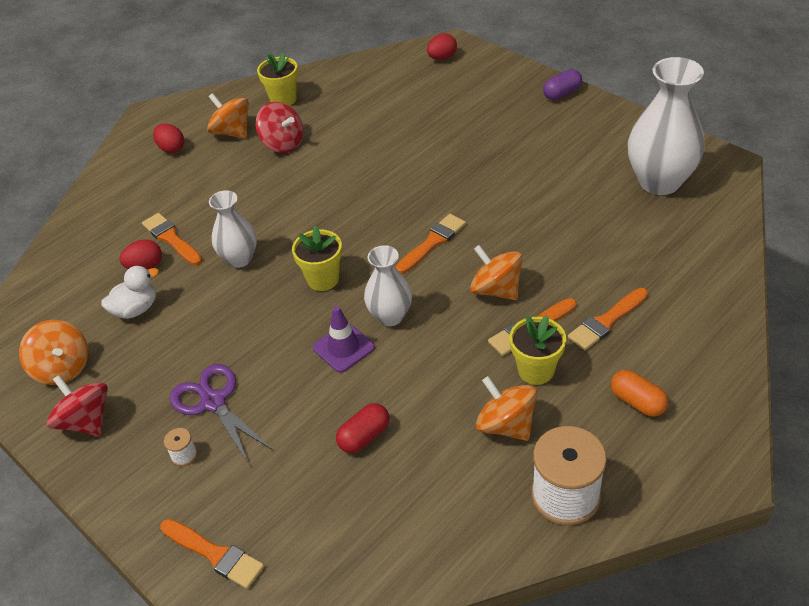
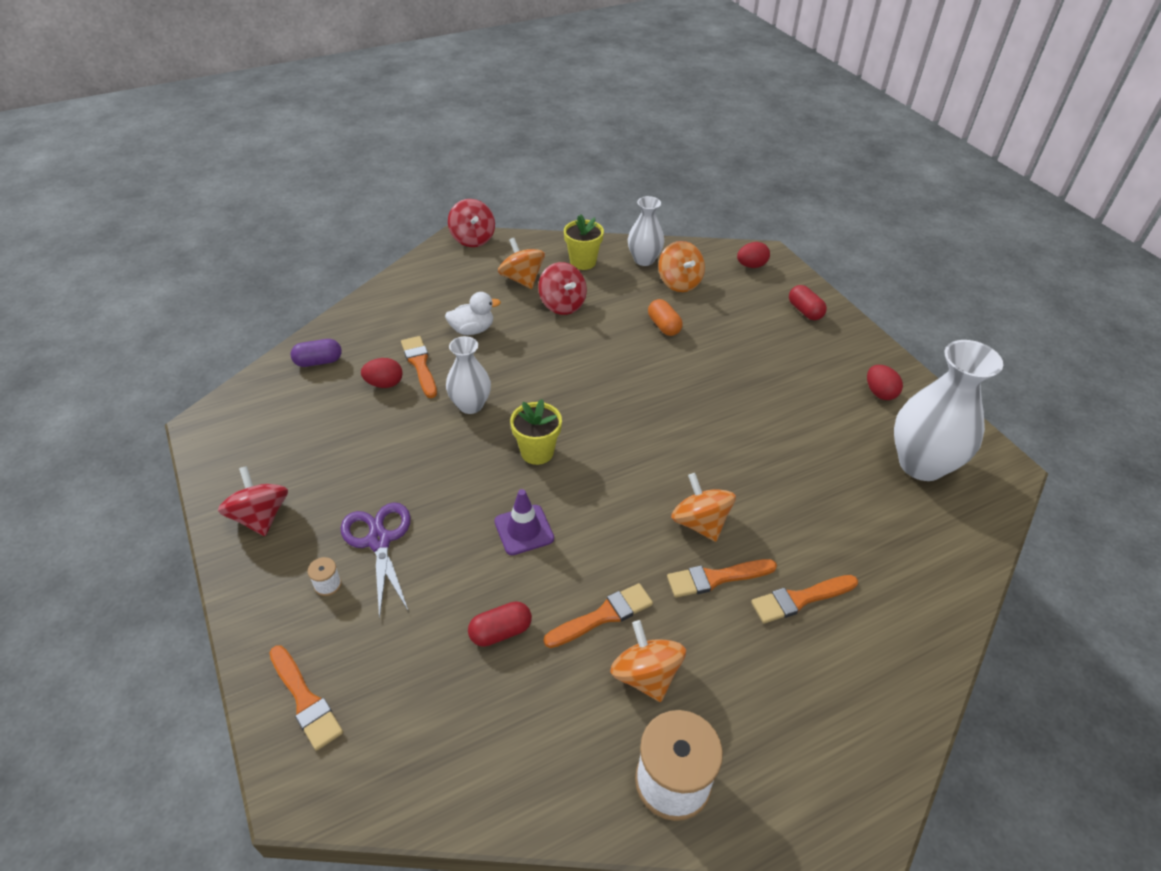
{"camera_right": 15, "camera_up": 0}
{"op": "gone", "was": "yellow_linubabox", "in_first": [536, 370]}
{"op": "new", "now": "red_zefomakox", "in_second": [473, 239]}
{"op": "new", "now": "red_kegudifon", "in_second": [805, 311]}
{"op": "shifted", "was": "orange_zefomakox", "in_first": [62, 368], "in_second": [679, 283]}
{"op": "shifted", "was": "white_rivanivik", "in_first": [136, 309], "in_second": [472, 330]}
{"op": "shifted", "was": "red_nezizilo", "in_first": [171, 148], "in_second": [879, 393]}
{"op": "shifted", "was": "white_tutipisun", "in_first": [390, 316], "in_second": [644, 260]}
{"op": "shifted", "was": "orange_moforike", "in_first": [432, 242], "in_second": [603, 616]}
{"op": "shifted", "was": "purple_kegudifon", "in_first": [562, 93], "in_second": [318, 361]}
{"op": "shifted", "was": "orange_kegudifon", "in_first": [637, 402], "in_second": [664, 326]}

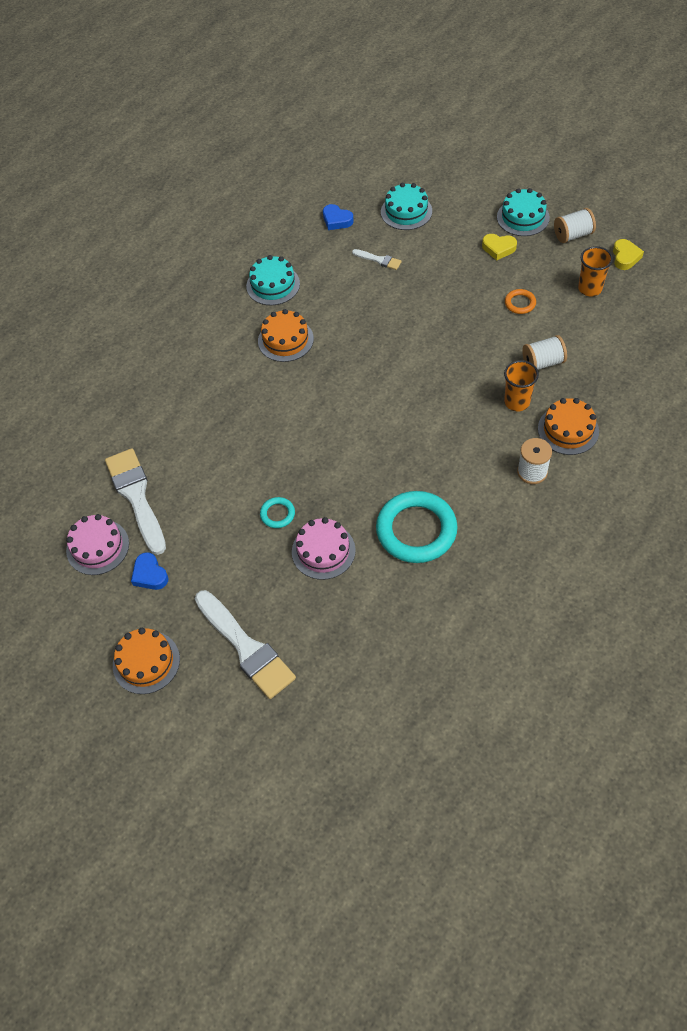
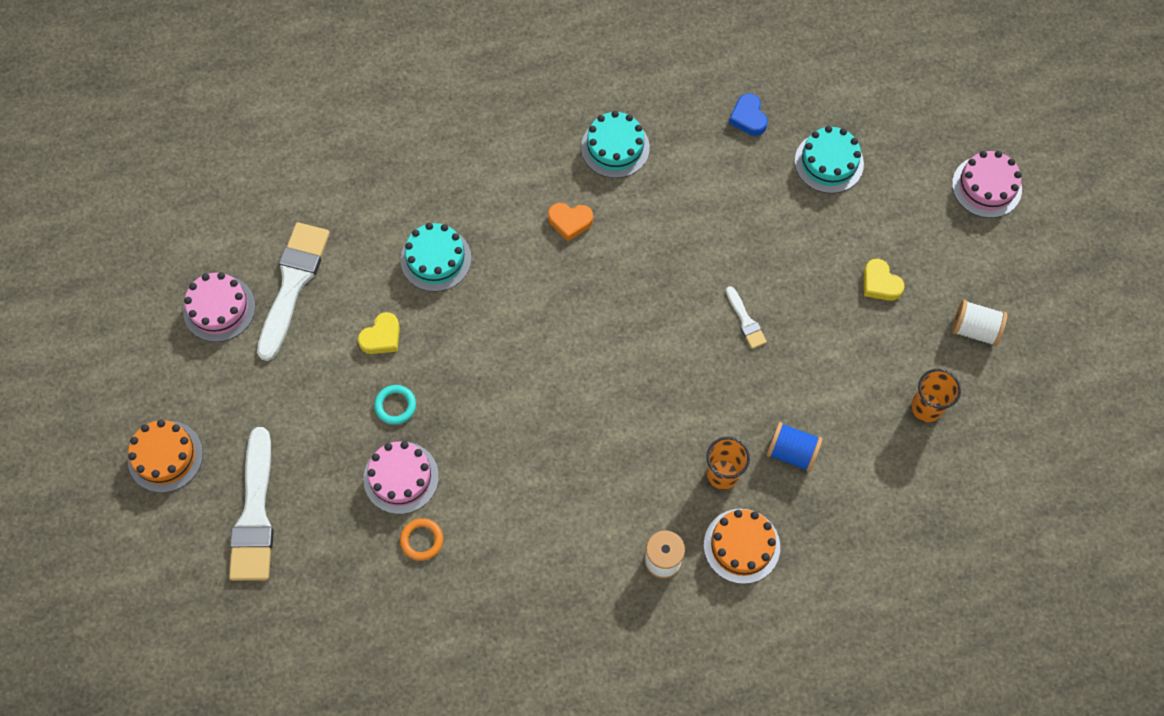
{"camera_right": 35, "camera_up": 10}
{"op": "gone", "was": "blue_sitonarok", "in_first": [150, 574]}
{"op": "gone", "was": "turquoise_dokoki", "in_first": [416, 530]}
{"op": "new", "now": "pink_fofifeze", "in_second": [986, 186]}
{"op": "shifted", "was": "white_moforike", "in_first": [379, 260], "in_second": [745, 321]}
{"op": "shifted", "was": "turquoise_fofifeze", "in_first": [523, 217], "in_second": [436, 259]}
{"op": "shifted", "was": "orange_dokoki", "in_first": [520, 303], "in_second": [422, 540]}
{"op": "shifted", "was": "yellow_sitonarok", "in_first": [625, 257], "in_second": [381, 337]}
{"op": "swapped", "was": "orange_fofifeze", "now": "orange_sitonarok", "in_first": [285, 340], "in_second": [570, 222]}
{"op": "repainted", "was": "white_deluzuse", "now": "blue_deluzuse", "in_first": [542, 362], "in_second": [791, 452]}

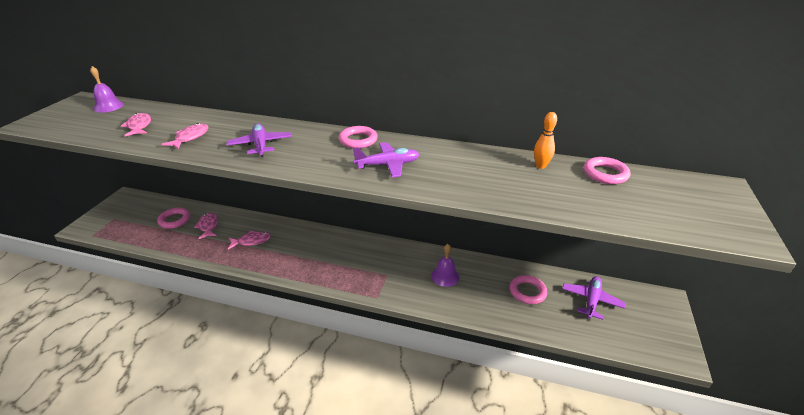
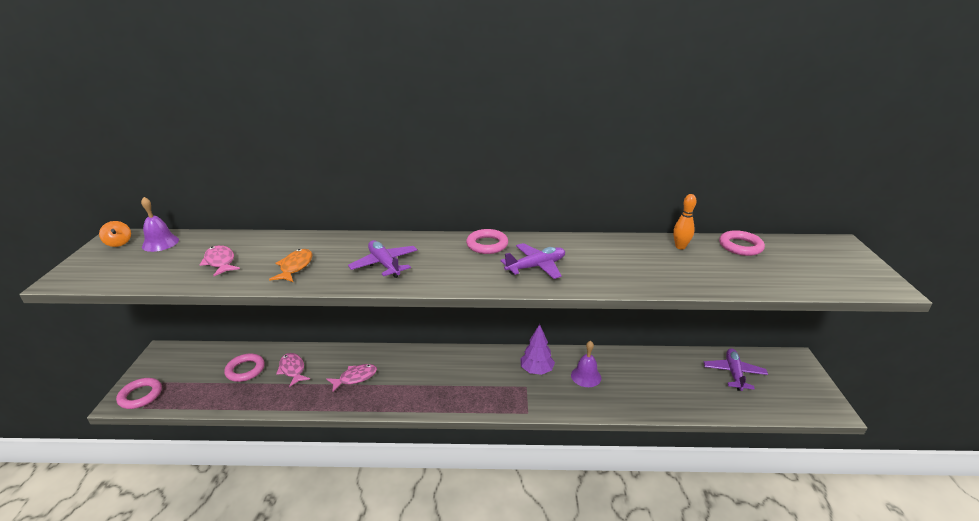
{"camera_right": -15, "camera_up": -5}
{"op": "new", "now": "orange_zefomakox", "in_second": [119, 243]}
{"op": "new", "now": "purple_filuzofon", "in_second": [536, 370]}
{"op": "shifted", "was": "pink_dokoki", "in_first": [527, 292], "in_second": [140, 396]}
{"op": "repainted", "was": "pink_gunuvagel", "now": "orange_gunuvagel", "in_first": [190, 137], "in_second": [295, 267]}

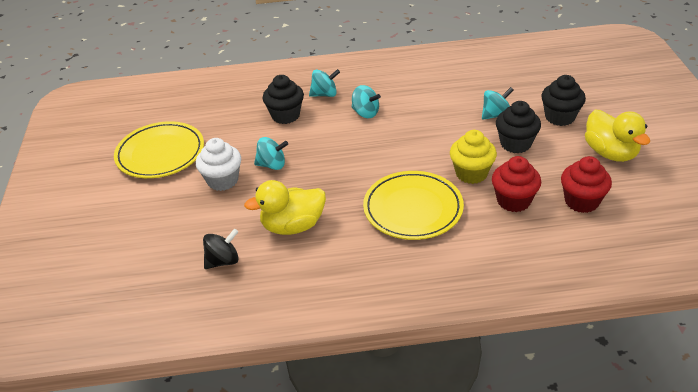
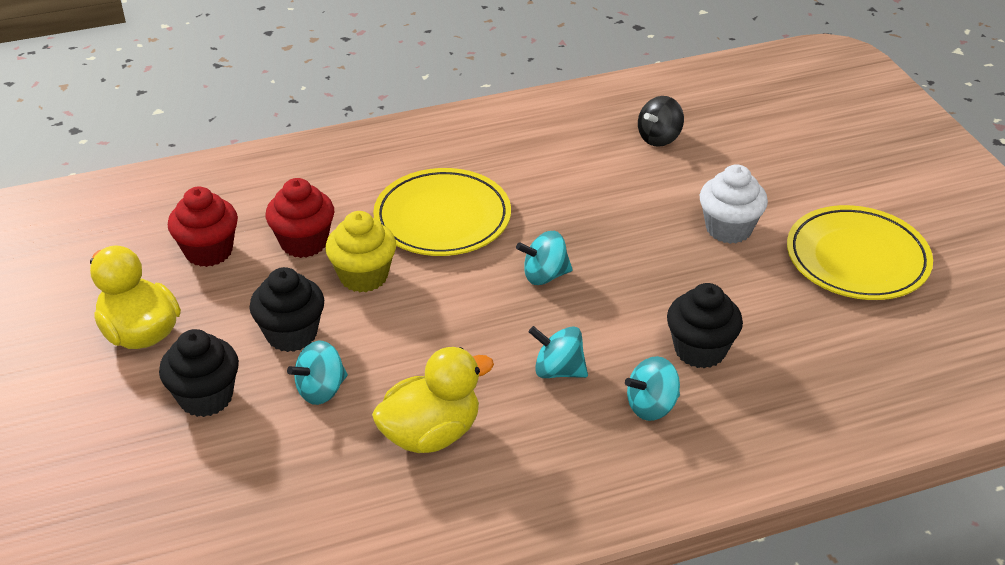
{"camera_right": 165, "camera_up": 0}
{"op": "shifted", "was": "yellow_rivanivik", "in_first": [293, 226], "in_second": [431, 434]}
{"op": "shifted", "was": "turquoise_zefomakox", "in_first": [272, 165], "in_second": [544, 275]}

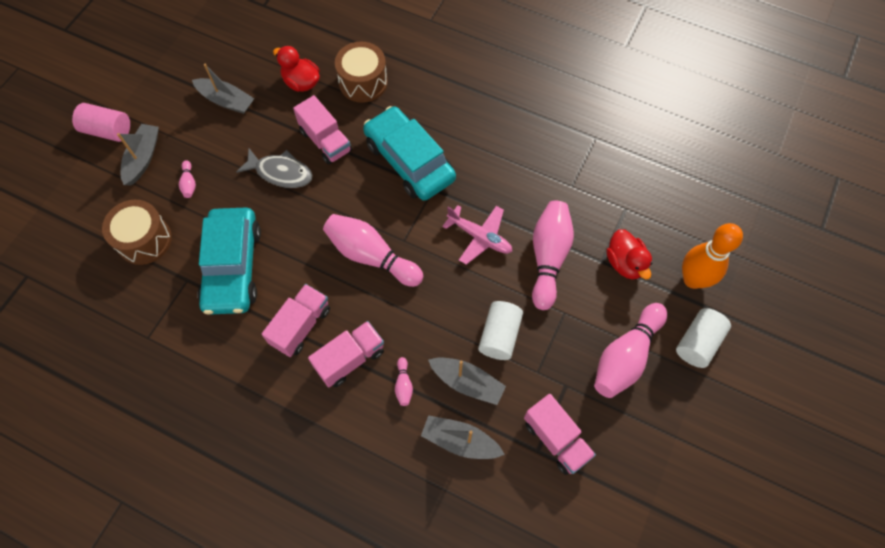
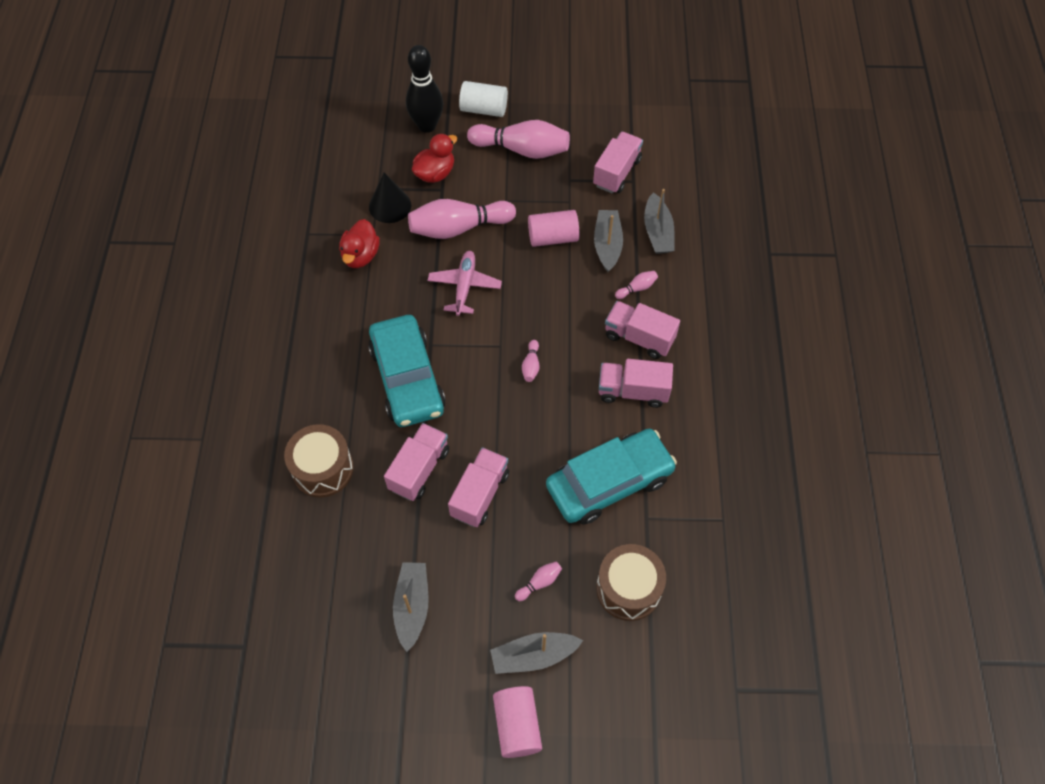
{"camera_right": -115, "camera_up": -5}
{"op": "new", "now": "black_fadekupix", "in_second": [390, 206]}
{"op": "shifted", "was": "red_rivanivik", "in_first": [301, 82], "in_second": [360, 256]}
{"op": "swapped", "was": "grey_gunuvagel", "now": "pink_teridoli", "in_first": [281, 172], "in_second": [479, 494]}
{"op": "repainted", "was": "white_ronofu", "now": "pink_ronofu", "in_first": [499, 335], "in_second": [553, 237]}
{"op": "repainted", "was": "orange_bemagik", "now": "black_bemagik", "in_first": [693, 279], "in_second": [427, 125]}
{"op": "rotated", "was": "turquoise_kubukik", "in_first": [409, 161], "in_second": [407, 378], "clockwise": -45}
{"op": "scaled", "was": "pink_bemagik", "in_first": [371, 256], "in_second": [531, 365], "ratio": 0.42}

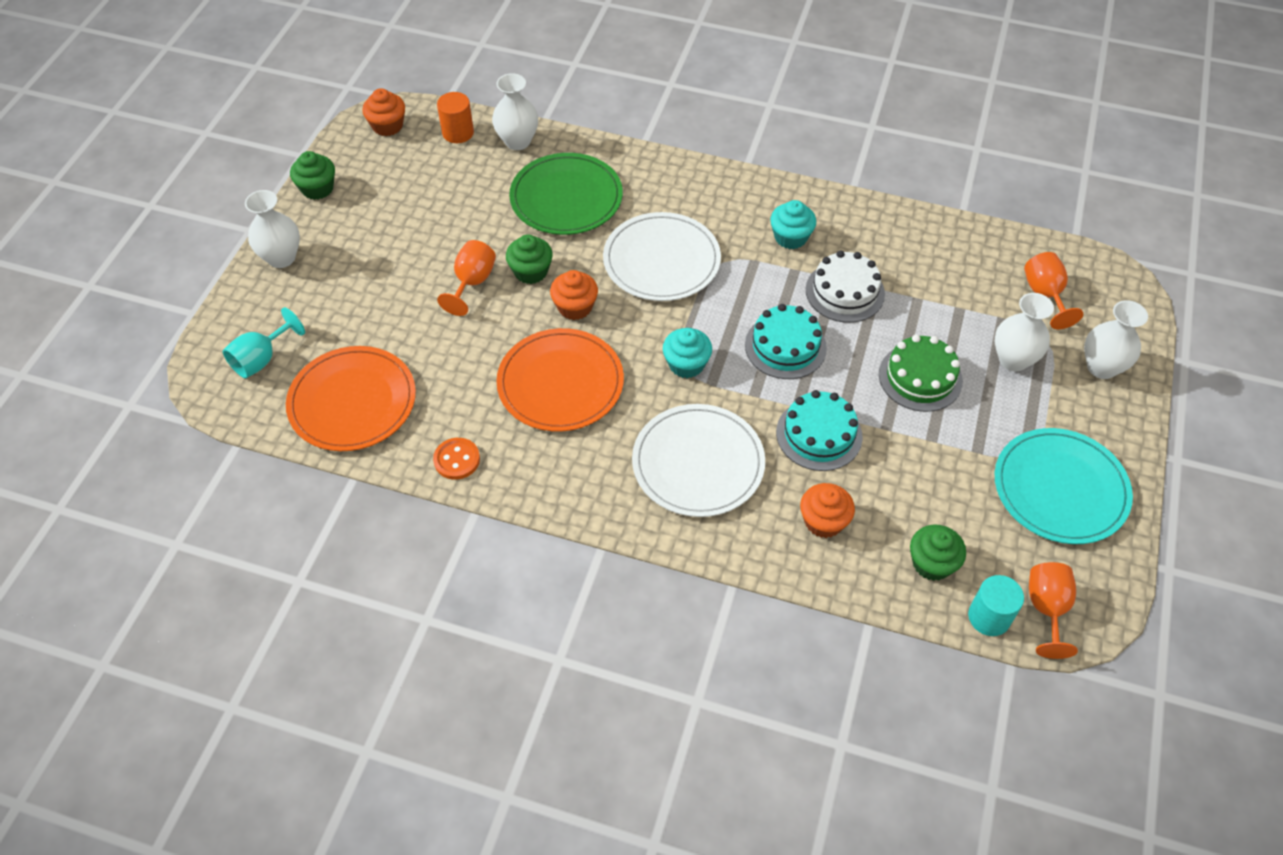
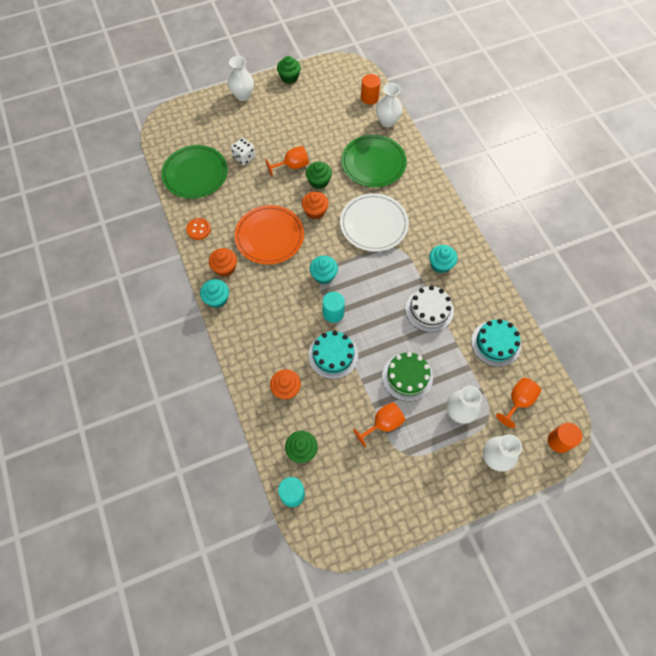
{"camera_right": 50, "camera_up": 10}
{"op": "gone", "was": "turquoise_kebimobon", "in_first": [261, 359]}
{"op": "gone", "was": "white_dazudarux", "in_first": [698, 463]}
{"op": "gone", "was": "turquoise_dazudarux", "in_first": [1060, 489]}
{"op": "new", "now": "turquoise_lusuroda", "in_second": [217, 299]}
{"op": "new", "now": "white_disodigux", "in_second": [244, 157]}
{"op": "new", "now": "turquoise_ronofu", "in_second": [333, 313]}
{"op": "new", "now": "orange_ronofu", "in_second": [559, 441]}
{"op": "shifted", "was": "orange_lusuroda", "in_first": [387, 126], "in_second": [225, 268]}
{"op": "shifted", "was": "turquoise_fofifeze", "in_first": [785, 346], "in_second": [495, 343]}
{"op": "shifted", "was": "orange_kebimobon", "in_first": [1046, 609], "in_second": [383, 424]}
{"op": "repainted", "was": "orange_dazudarux", "now": "green_dazudarux", "in_first": [352, 401], "in_second": [195, 174]}

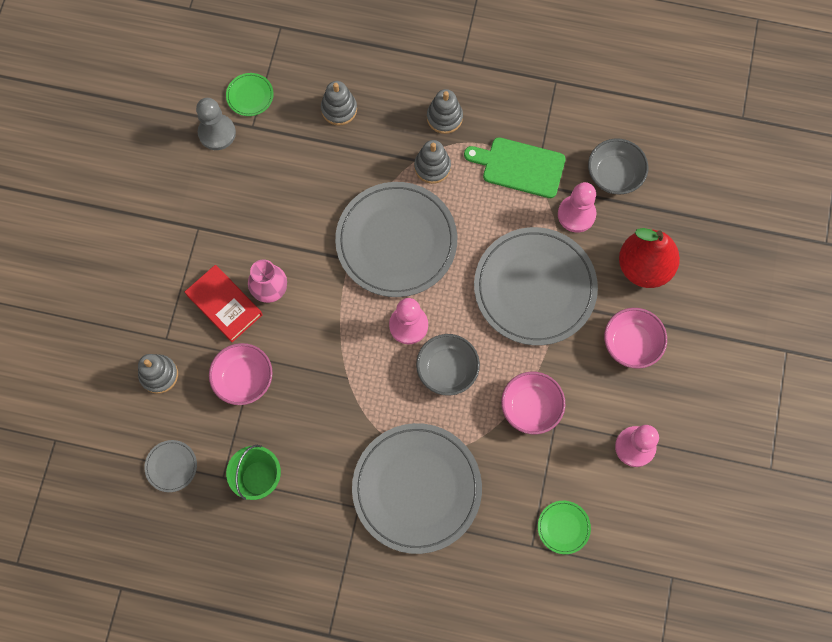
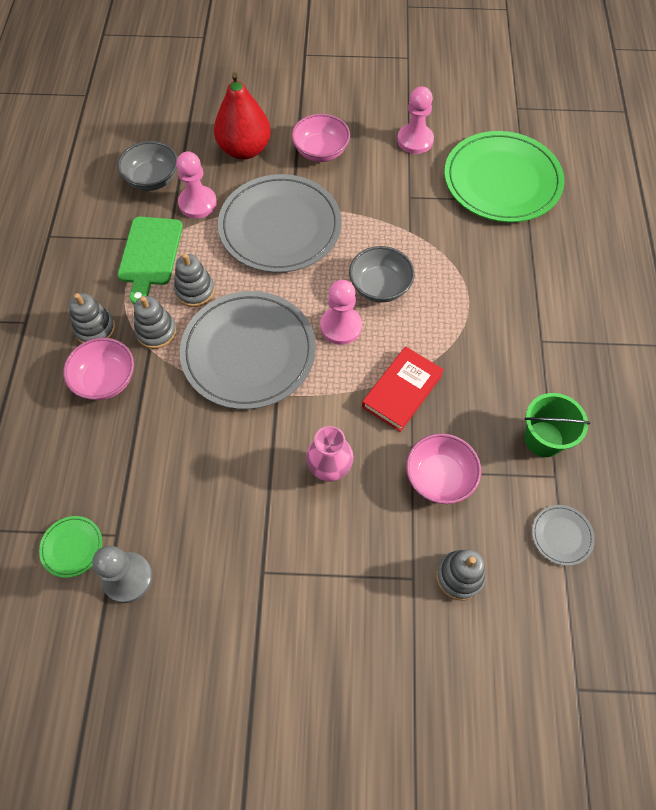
{"camera_right": -100, "camera_up": -10}
{"op": "gone", "was": "grey_dazudarux", "in_first": [417, 488]}
{"op": "shifted", "was": "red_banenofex", "in_first": [224, 304], "in_second": [402, 391]}
{"op": "shifted", "was": "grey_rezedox", "in_first": [339, 109], "in_second": [195, 291]}
{"op": "shifted", "was": "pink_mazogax", "in_first": [530, 407], "in_second": [106, 380]}
{"op": "scaled", "was": "green_dazudarux", "in_first": [563, 527], "in_second": [502, 180], "ratio": 2.46}

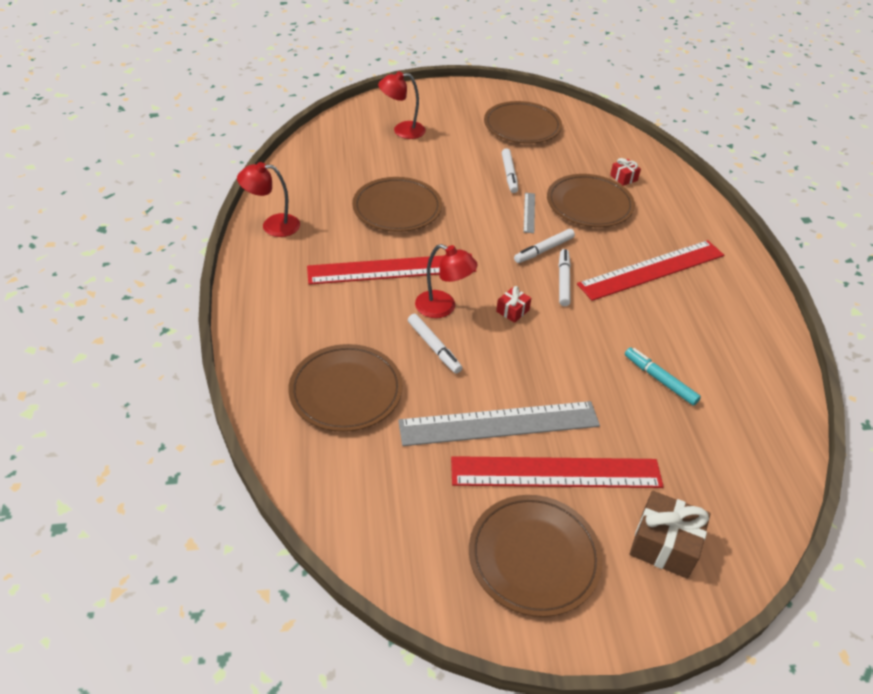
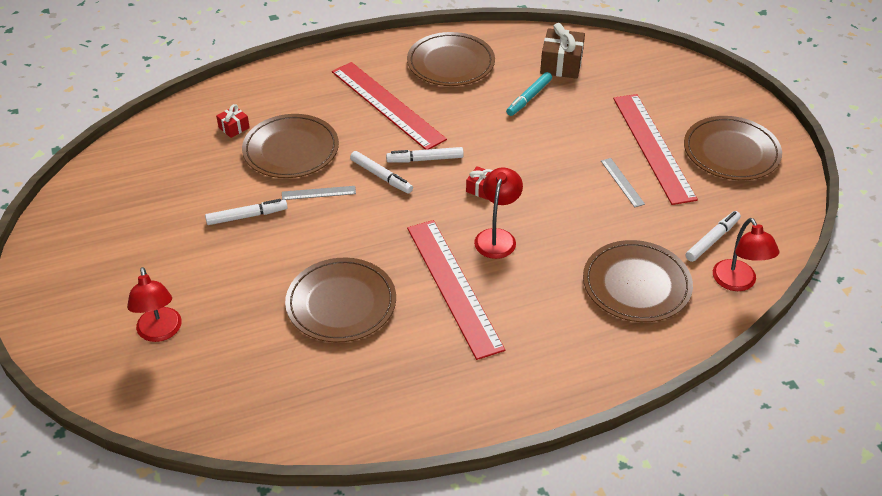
{"camera_right": -100, "camera_up": 0}
{"op": "shifted", "was": "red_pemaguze", "in_first": [273, 225], "in_second": [738, 283]}
{"op": "shifted", "was": "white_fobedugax", "in_first": [434, 347], "in_second": [712, 240]}
{"op": "shifted", "was": "brown_dazudarux", "in_first": [522, 126], "in_second": [450, 63]}
{"op": "shifted", "was": "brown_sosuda", "in_first": [664, 544], "in_second": [561, 64]}
{"op": "scaled", "was": "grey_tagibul", "in_first": [499, 424], "in_second": [622, 182], "ratio": 0.43}

